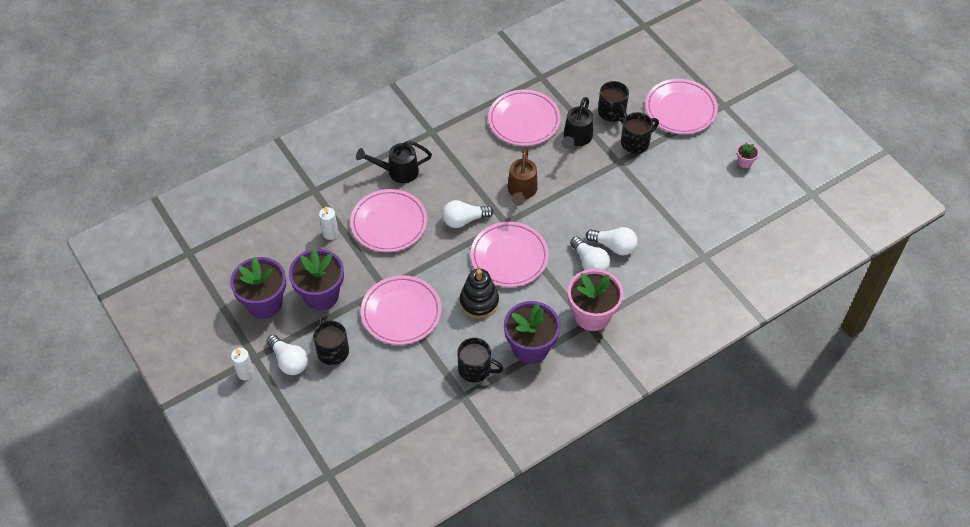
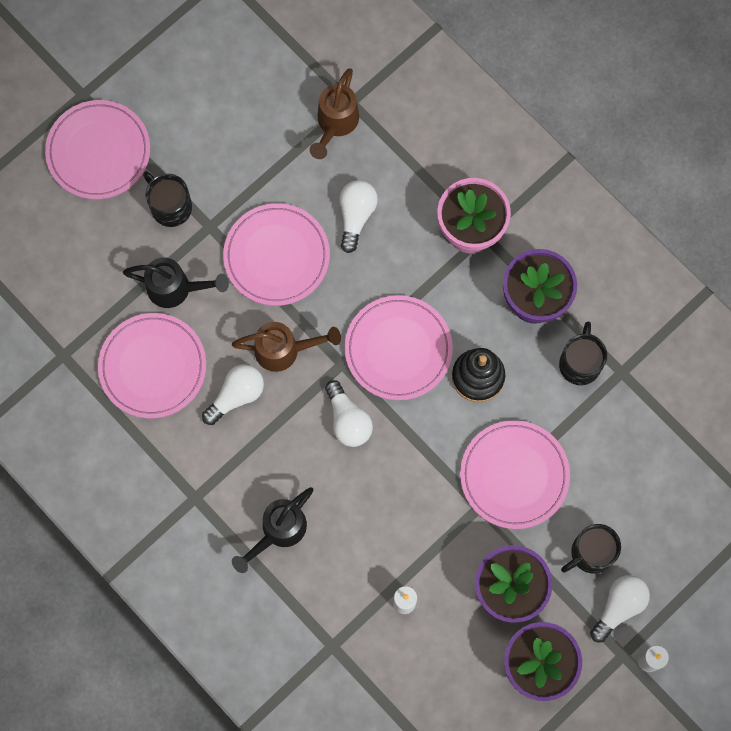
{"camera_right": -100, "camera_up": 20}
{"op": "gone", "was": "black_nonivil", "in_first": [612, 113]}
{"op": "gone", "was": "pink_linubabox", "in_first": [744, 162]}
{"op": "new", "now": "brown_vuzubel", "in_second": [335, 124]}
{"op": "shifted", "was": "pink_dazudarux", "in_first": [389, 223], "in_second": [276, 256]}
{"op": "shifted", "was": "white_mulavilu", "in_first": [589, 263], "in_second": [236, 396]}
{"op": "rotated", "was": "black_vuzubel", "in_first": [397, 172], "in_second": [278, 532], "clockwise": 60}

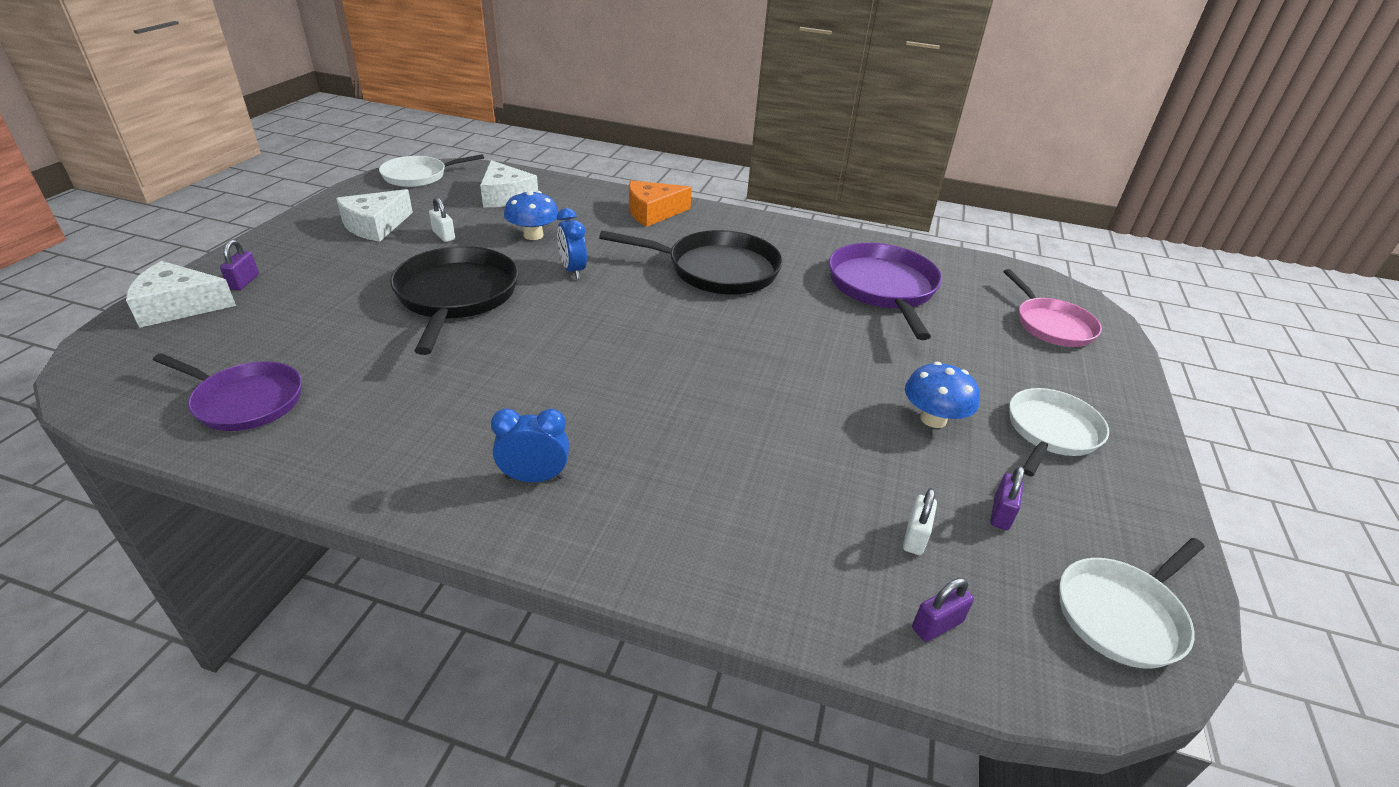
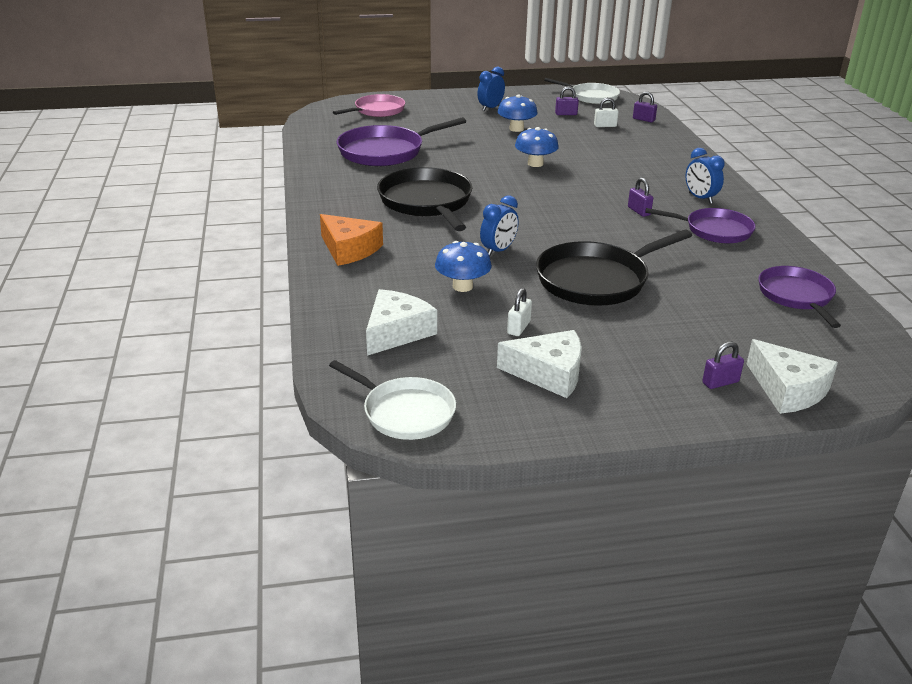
{"camera_right": -115, "camera_up": -5}
{"op": "new", "now": "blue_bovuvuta", "in_second": [535, 164]}
{"op": "new", "now": "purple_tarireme", "in_second": [639, 211]}
{"op": "new", "now": "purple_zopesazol", "in_second": [714, 230]}
{"op": "swapped", "was": "white_zopesazol", "now": "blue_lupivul", "in_first": [1051, 431], "in_second": [490, 108]}

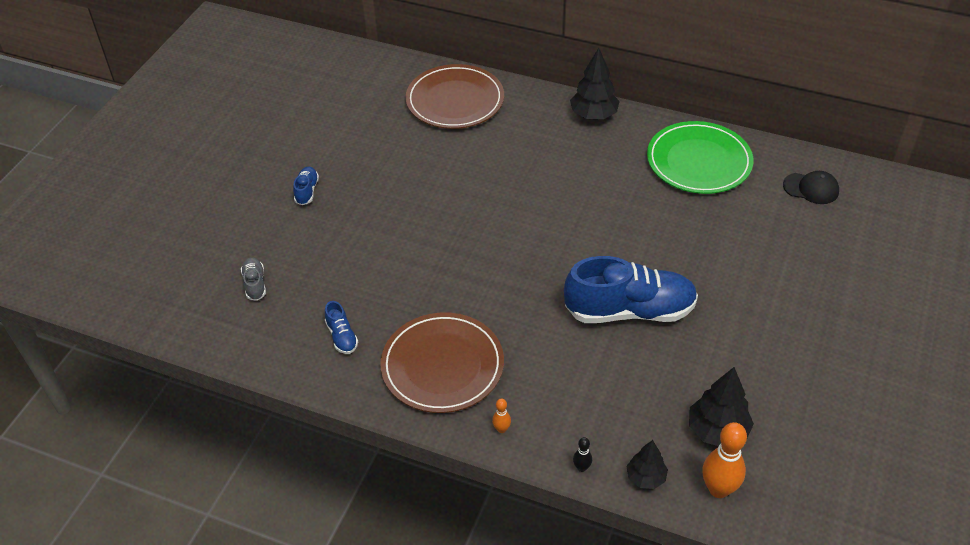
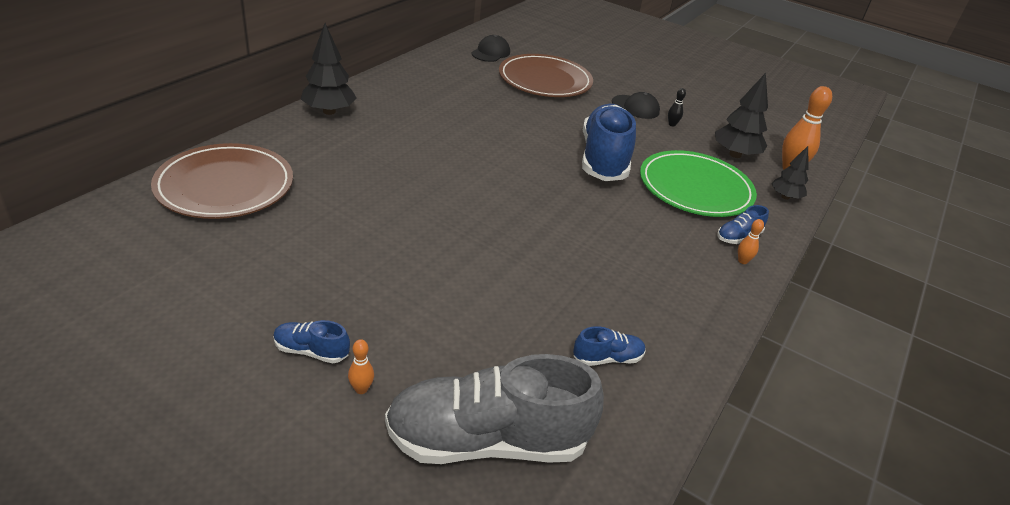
{"camera_right": -85, "camera_up": -10}
{"op": "new", "now": "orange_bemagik", "in_second": [361, 389]}
{"op": "new", "now": "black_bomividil", "in_second": [635, 107]}
{"op": "new", "now": "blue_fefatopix", "in_second": [738, 237]}
{"op": "shifted", "was": "brown_dazudarux", "in_first": [442, 366], "in_second": [545, 80]}
{"op": "shifted", "was": "black_bemagik", "in_first": [581, 467], "in_second": [672, 124]}
{"op": "shifted", "was": "green_dazudarux", "in_first": [699, 161], "in_second": [695, 188]}
{"op": "scaled", "was": "grey_fefatopix", "in_first": [255, 284], "in_second": [487, 441], "ratio": 2.36}

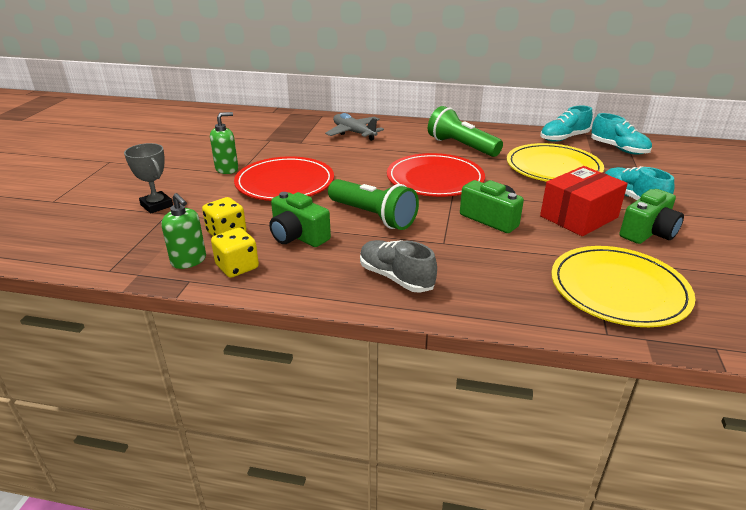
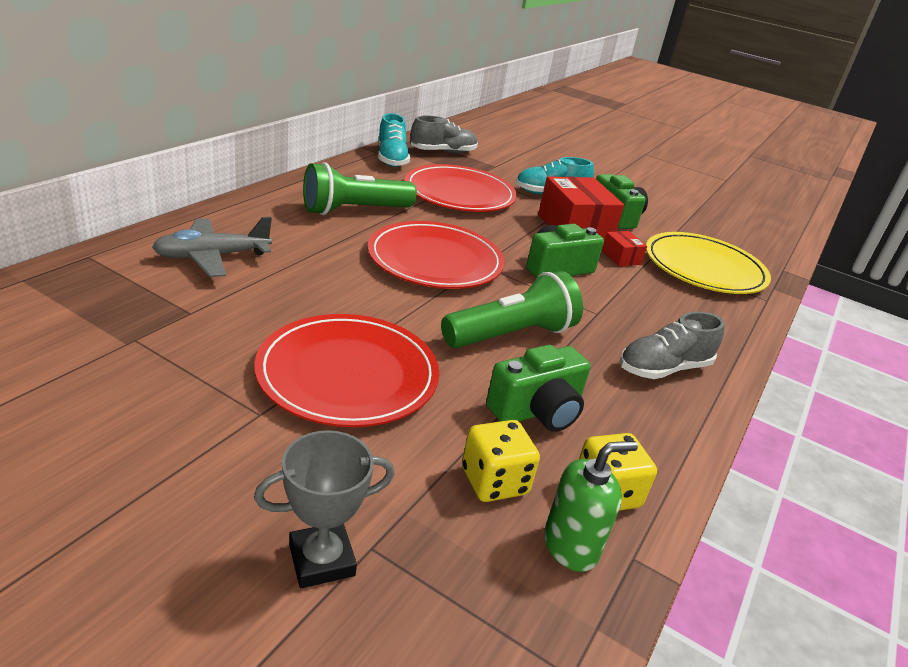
{"camera_right": -75, "camera_up": 0}
{"op": "gone", "was": "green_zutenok", "in_first": [227, 169]}
{"op": "new", "now": "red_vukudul", "in_second": [621, 257]}
{"op": "repainted", "was": "yellow_dazudarux", "now": "red_dazudarux", "in_first": [553, 167], "in_second": [459, 193]}
{"op": "repainted", "was": "turquoise_fefatopix", "now": "grey_fefatopix", "in_first": [618, 149], "in_second": [443, 152]}

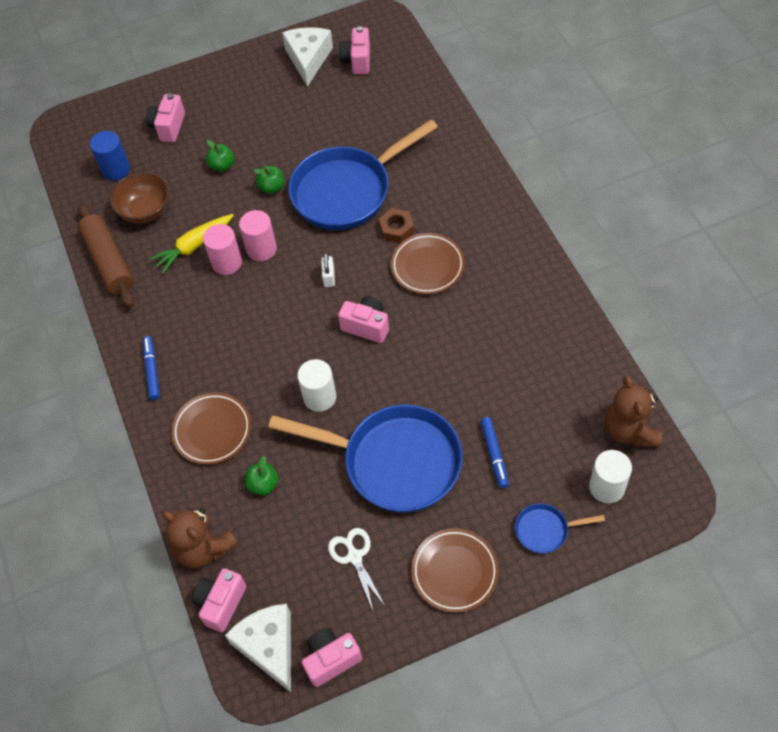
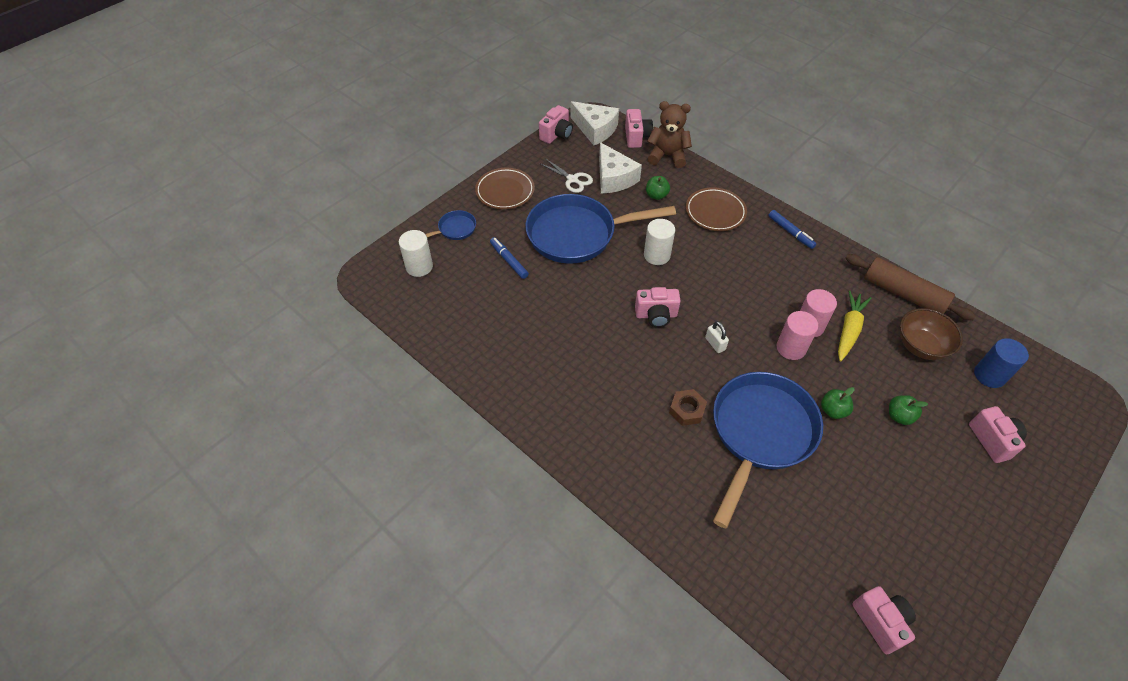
{"camera_right": 150, "camera_up": -5}
{"op": "gone", "was": "brown_dazudarux", "in_first": [427, 266]}
{"op": "gone", "was": "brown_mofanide", "in_first": [630, 430]}
{"op": "shifted", "was": "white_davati", "in_first": [308, 59], "in_second": [614, 178]}

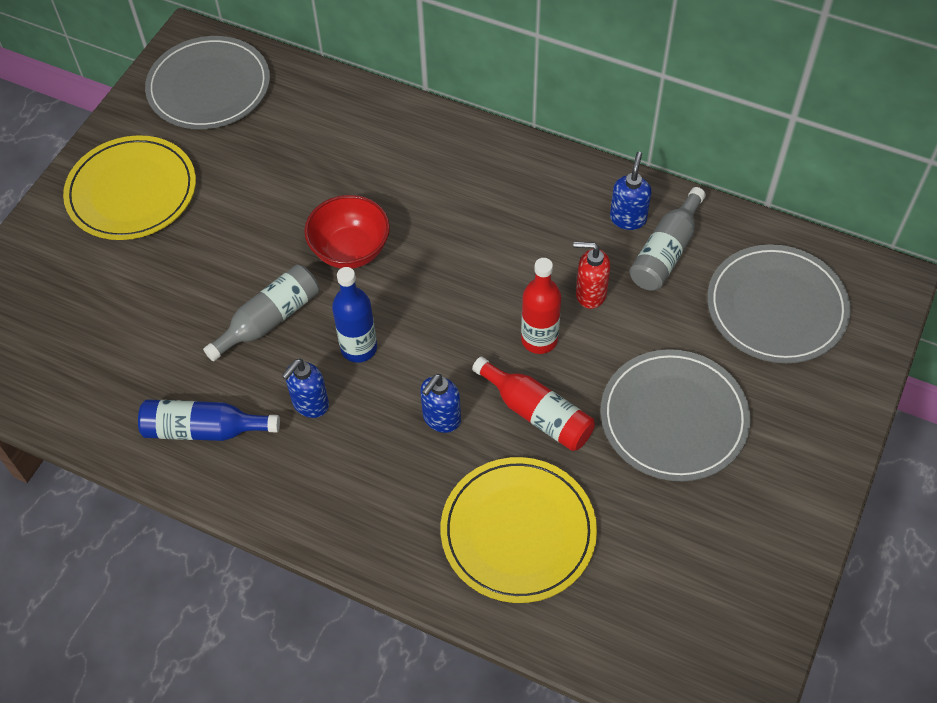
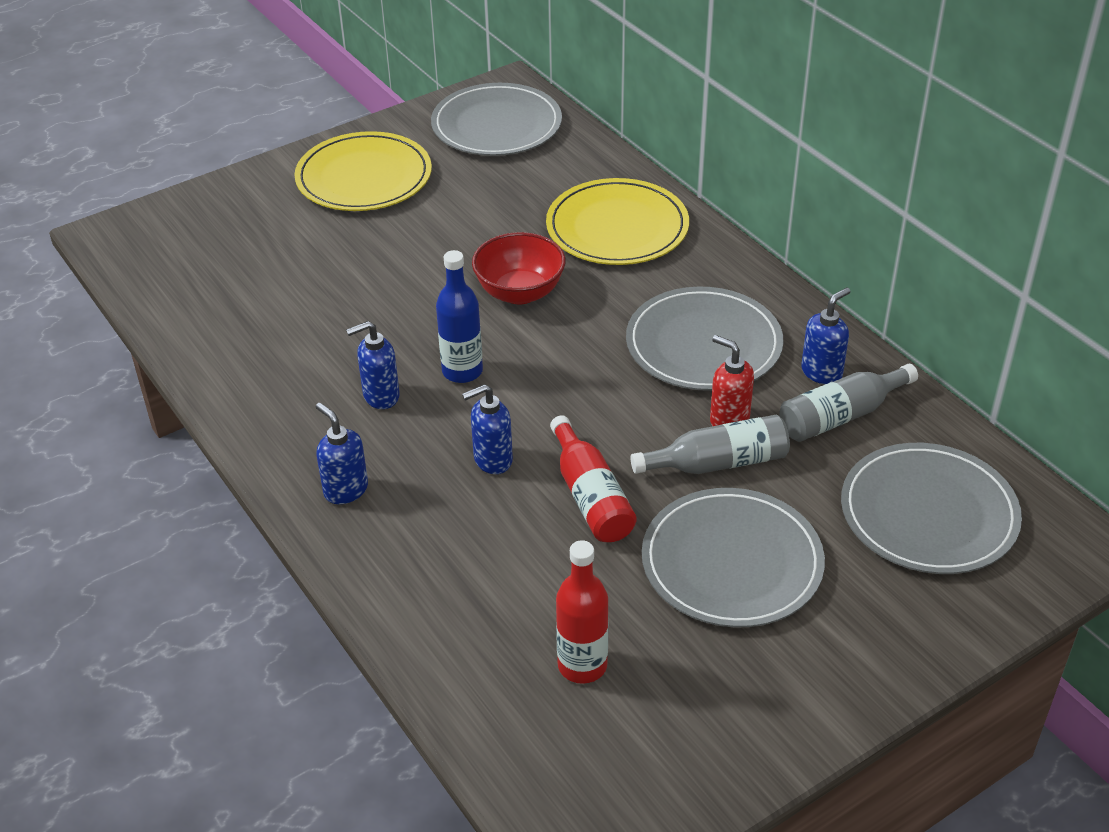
{"camera_right": 30, "camera_up": -15}
{"op": "gone", "was": "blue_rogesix", "in_first": [204, 429]}
{"op": "new", "now": "blue_zutenok", "in_second": [345, 490]}
{"op": "new", "now": "grey_dazudarux", "in_second": [703, 344]}
{"op": "shifted", "was": "grey_rogesix", "in_first": [269, 320], "in_second": [718, 463]}
{"op": "shifted", "was": "yellow_dazudarux", "in_first": [518, 531], "in_second": [617, 227]}
{"op": "shifted", "was": "red_rogesix", "in_first": [539, 339], "in_second": [582, 665]}

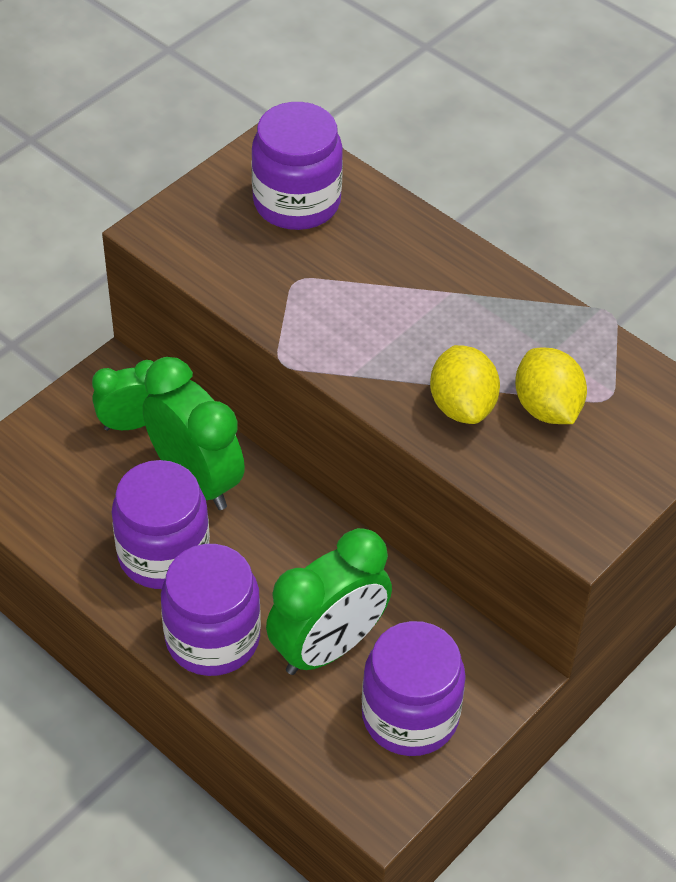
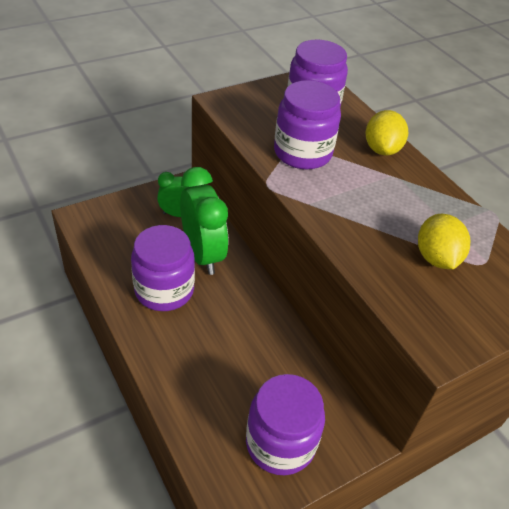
{"camera_right": 15, "camera_up": -5}
{"op": "gone", "was": "green_lupivul", "in_first": [328, 647]}
{"op": "shifted", "was": "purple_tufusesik", "in_first": [212, 638], "in_second": [302, 153]}
{"op": "shifted", "was": "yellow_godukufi", "in_first": [462, 406], "in_second": [382, 149]}

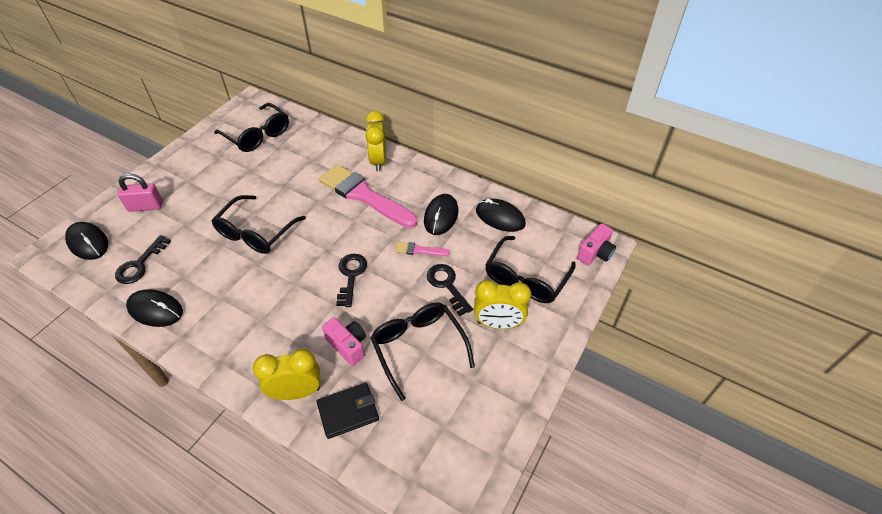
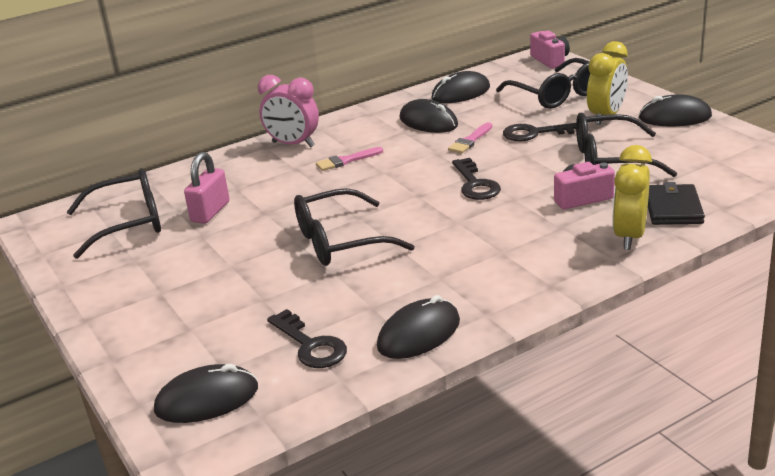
{"camera_right": -60, "camera_up": -20}
{"op": "new", "now": "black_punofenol", "in_second": [674, 117]}
{"op": "shifted", "was": "pink_tarireme", "in_first": [146, 206], "in_second": [210, 212]}
{"op": "repainted", "was": "yellow_lupivul", "now": "pink_lupivul", "in_first": [378, 161], "in_second": [293, 144]}
{"op": "rotated", "was": "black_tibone", "in_first": [255, 233], "in_second": [339, 242], "clockwise": 105}
{"op": "rotated", "was": "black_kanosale", "in_first": [351, 275], "in_second": [475, 184], "clockwise": -135}
{"op": "scaled", "was": "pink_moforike", "in_first": [364, 195], "in_second": [346, 160], "ratio": 0.43}

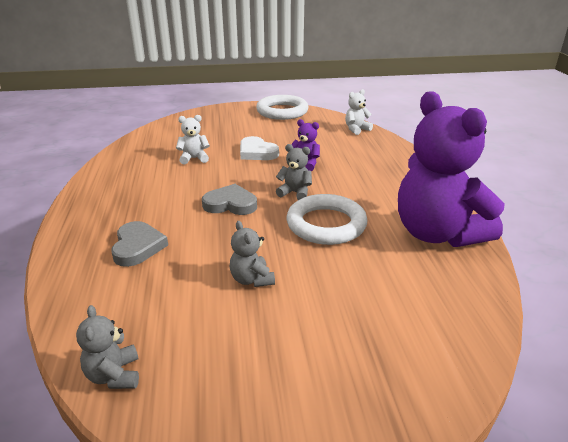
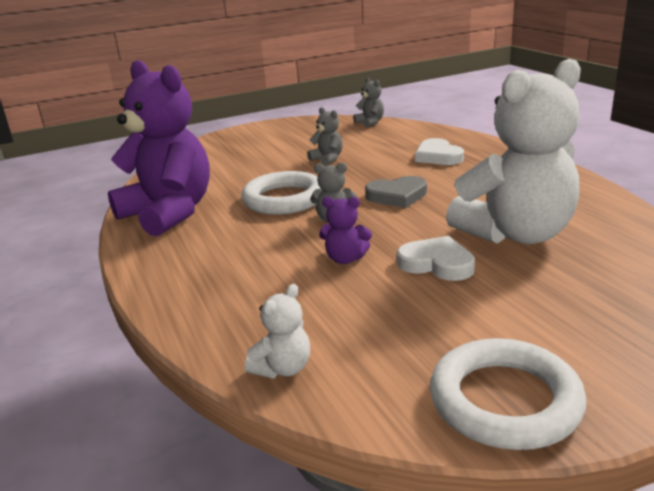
{"camera_right": 165, "camera_up": -5}
{"op": "repainted", "was": "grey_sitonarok", "now": "white_sitonarok", "in_first": [137, 247], "in_second": [438, 156]}
{"op": "scaled", "was": "white_mofanide", "in_first": [194, 158], "in_second": [516, 234], "ratio": 2.47}

